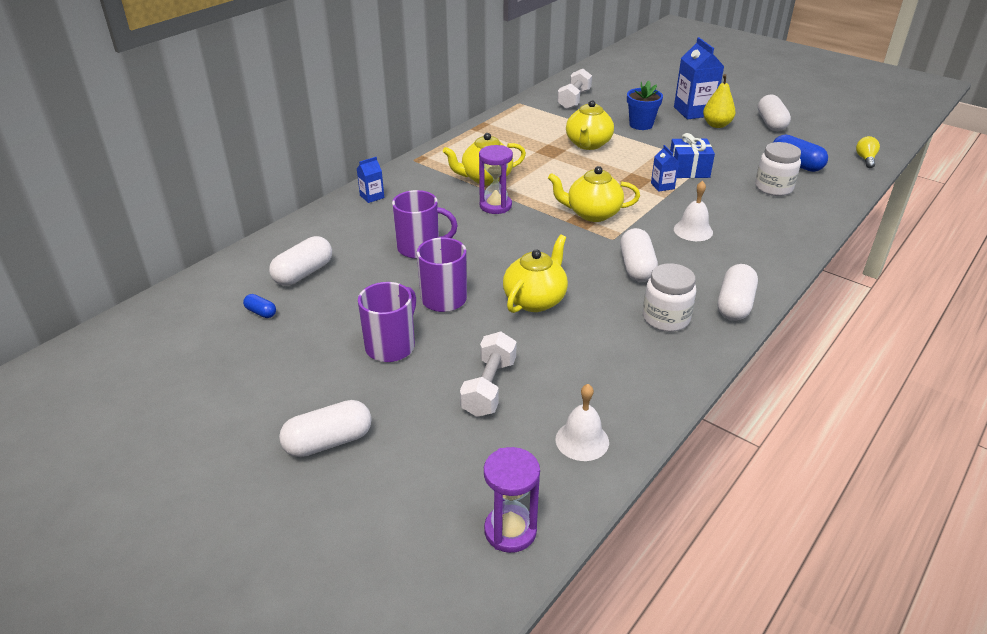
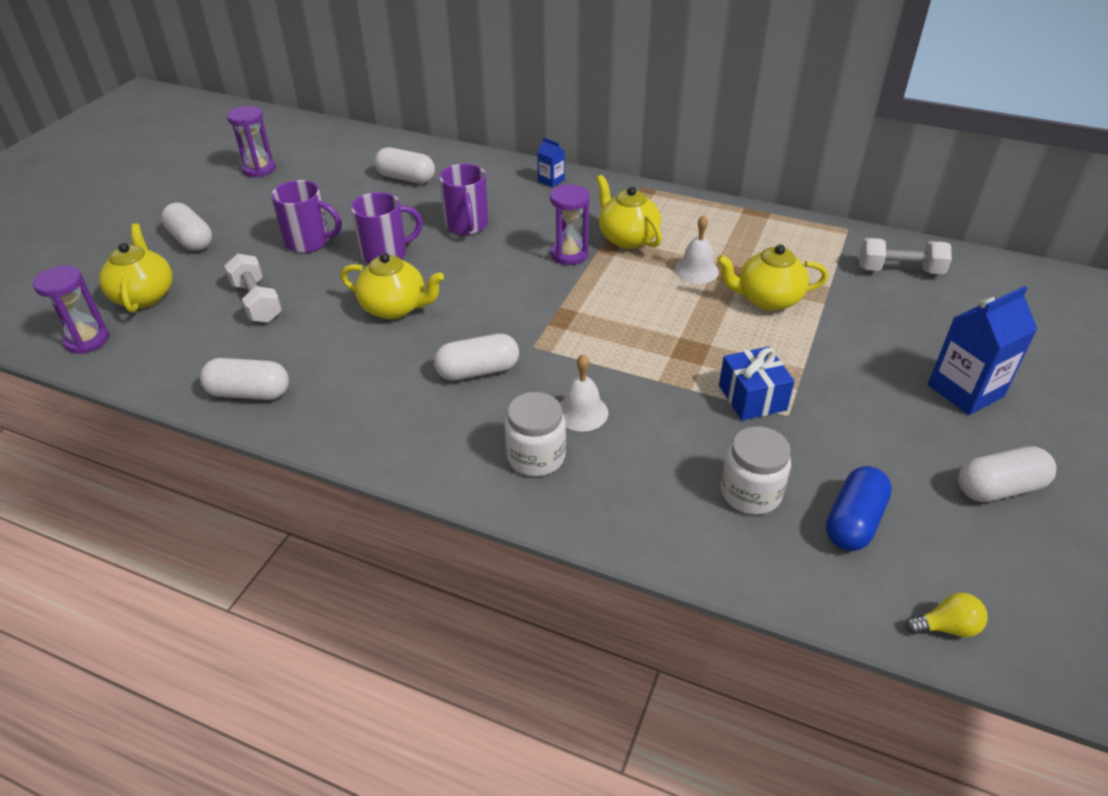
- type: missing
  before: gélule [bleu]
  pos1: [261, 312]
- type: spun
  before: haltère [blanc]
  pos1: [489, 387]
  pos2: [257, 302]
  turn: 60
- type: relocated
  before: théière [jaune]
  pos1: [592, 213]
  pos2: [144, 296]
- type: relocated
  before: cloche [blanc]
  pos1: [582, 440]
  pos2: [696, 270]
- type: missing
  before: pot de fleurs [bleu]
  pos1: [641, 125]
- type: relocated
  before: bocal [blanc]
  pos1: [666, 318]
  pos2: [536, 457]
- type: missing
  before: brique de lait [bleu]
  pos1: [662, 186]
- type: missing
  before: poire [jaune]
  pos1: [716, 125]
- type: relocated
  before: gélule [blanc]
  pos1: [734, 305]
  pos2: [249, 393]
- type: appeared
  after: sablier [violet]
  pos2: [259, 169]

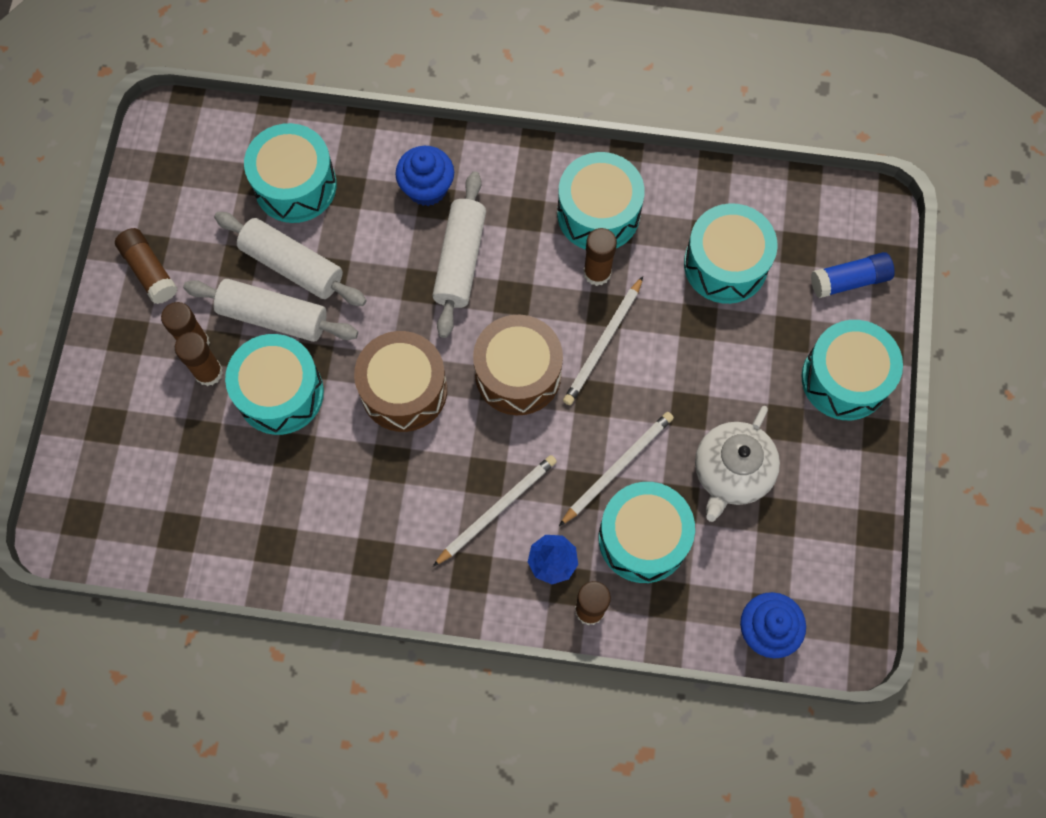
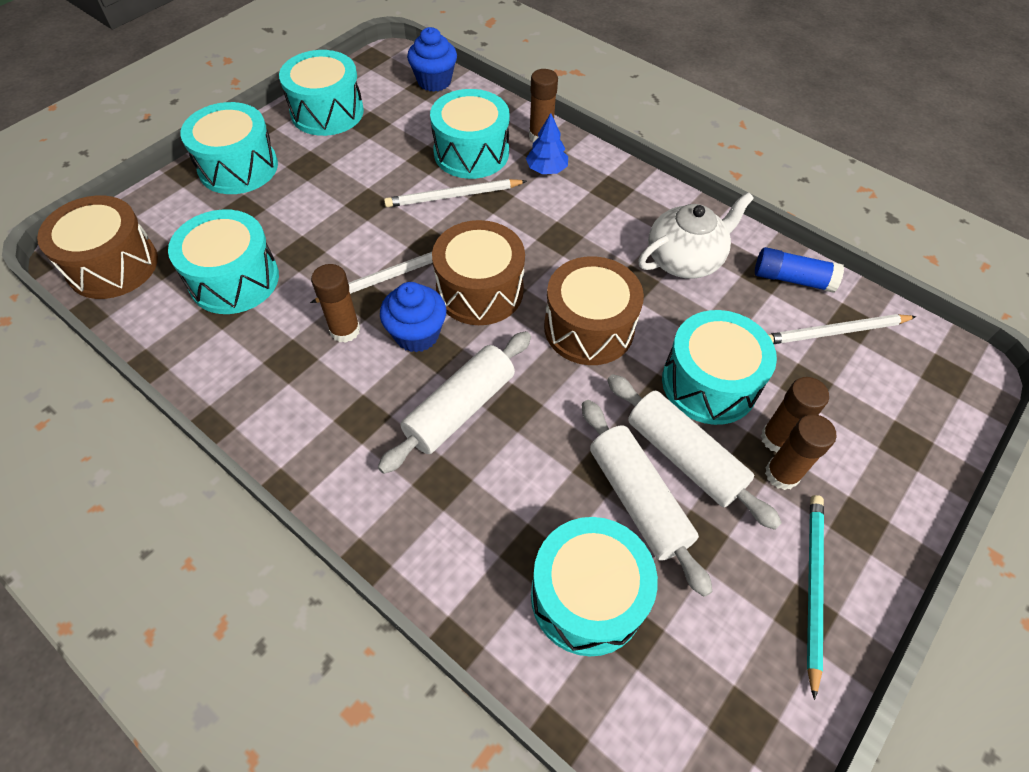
- type: exchanged
  before: bâton de colle [marron]
  after: crayon [turquoise]
  pos1: [149, 271]
  pos2: [812, 588]
- type: relocated
  before: muffin [bleu]
  pos1: [427, 188]
  pos2: [417, 334]
- type: relocated
  before: crayon [blanc]
  pos1: [496, 510]
  pos2: [835, 332]
- type: relocated
  before: tambour [turquoise]
  pos1: [598, 213]
  pos2: [327, 112]
- type: relocated
  before: théière [blanc]
  pos1: [731, 472]
  pos2: [684, 259]
- type: relocated
  before: bâton de colle [bleu]
  pos1: [849, 280]
  pos2: [792, 279]
- type: appeared
  after: tambour [marron]
  pos2: [113, 265]

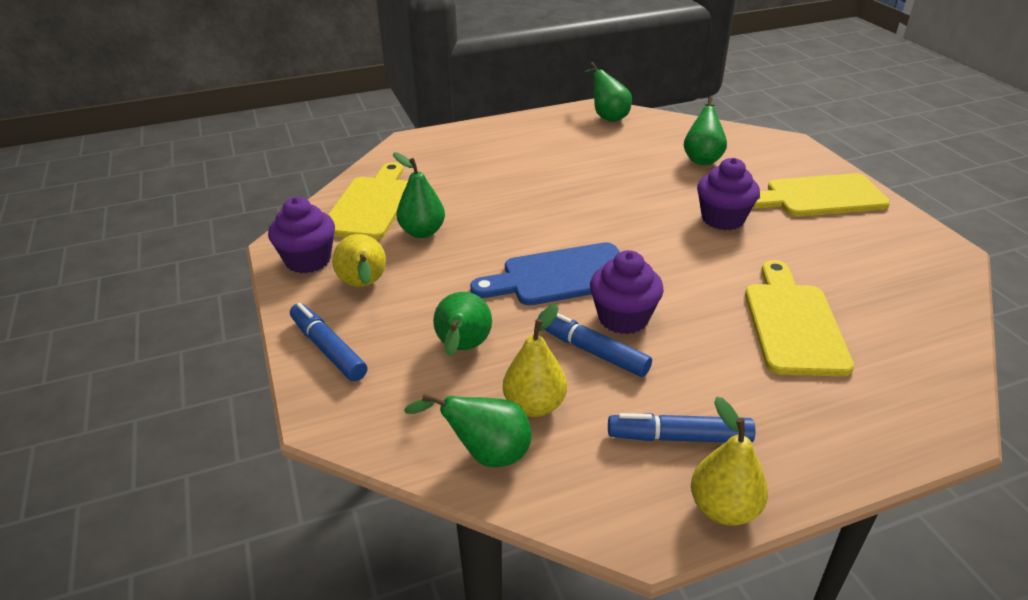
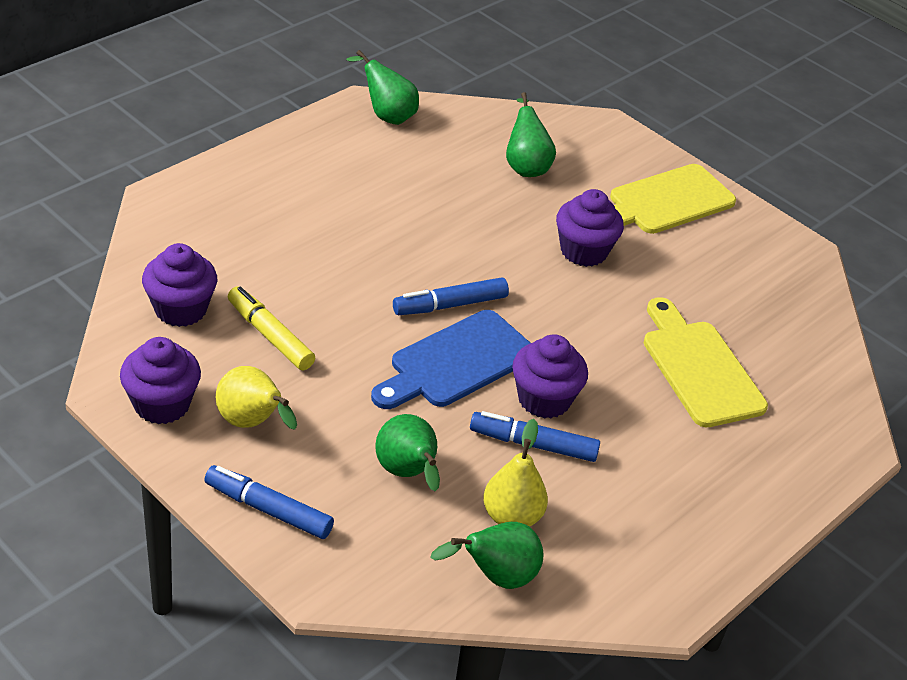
- type: exchanged
  before: planche à découper [jaune]
  after: muffin [violet]
  pos1: [370, 205]
  pos2: [180, 309]
- type: exchanged
  before: poire [vert]
  after: feutre [jaune]
  pos1: [422, 232]
  pos2: [270, 336]
- type: relocated
  before: feutre [bleu]
  pos1: [679, 437]
  pos2: [450, 305]
- type: missing
  before: poire [jaune]
  pos1: [723, 508]

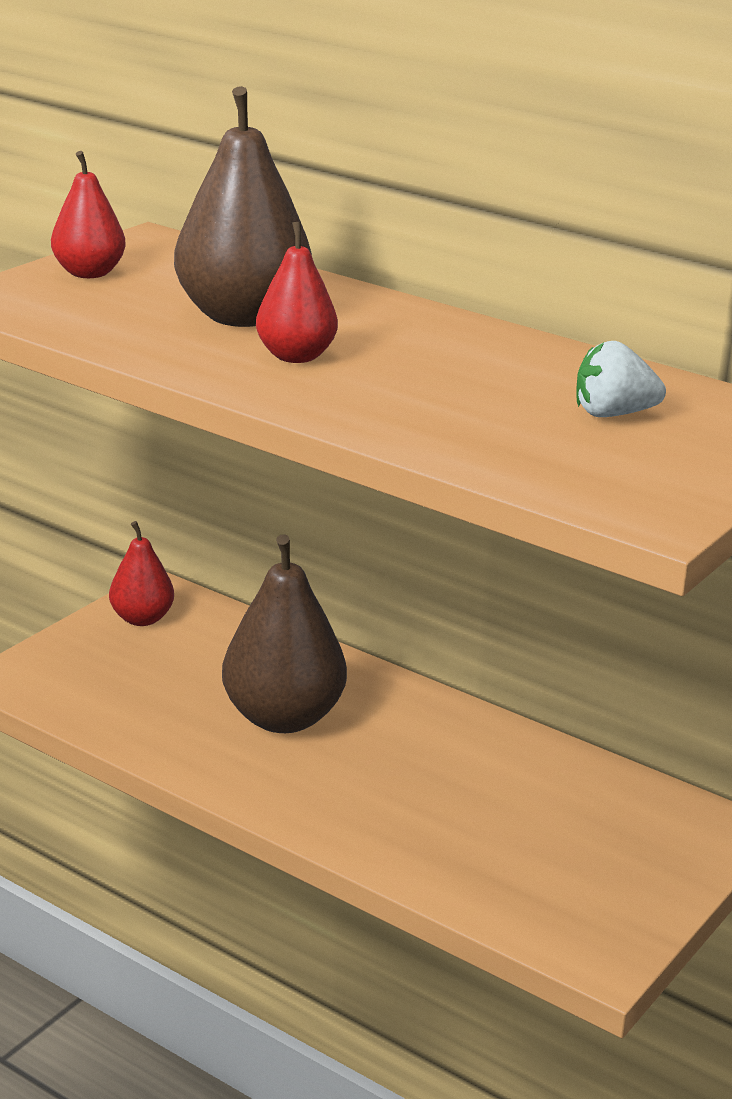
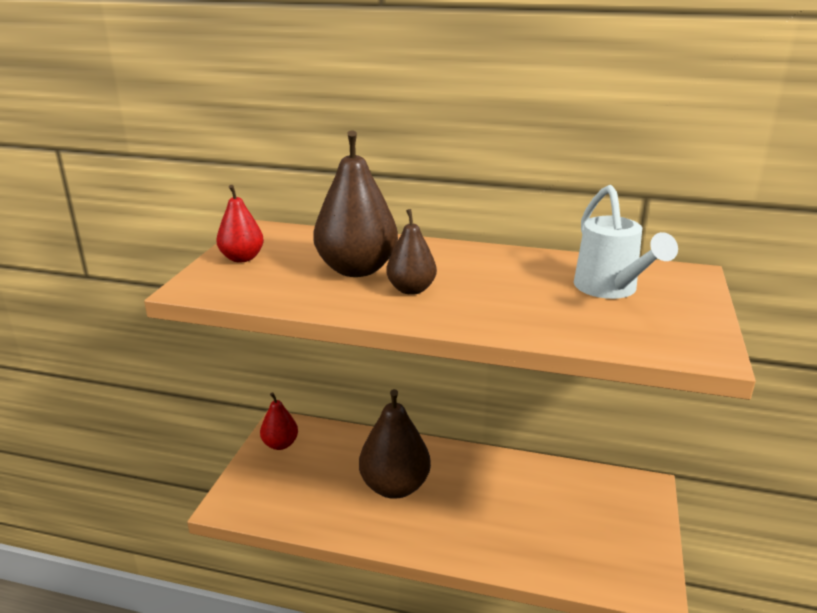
- type: colour
  before: poire [rouge]
  after: poire [marron]
  pos1: [296, 356]
  pos2: [411, 289]
- type: exchanged
  before: fraise [blanc]
  after: arrosoir [blanc]
  pos1: [613, 414]
  pos2: [610, 290]

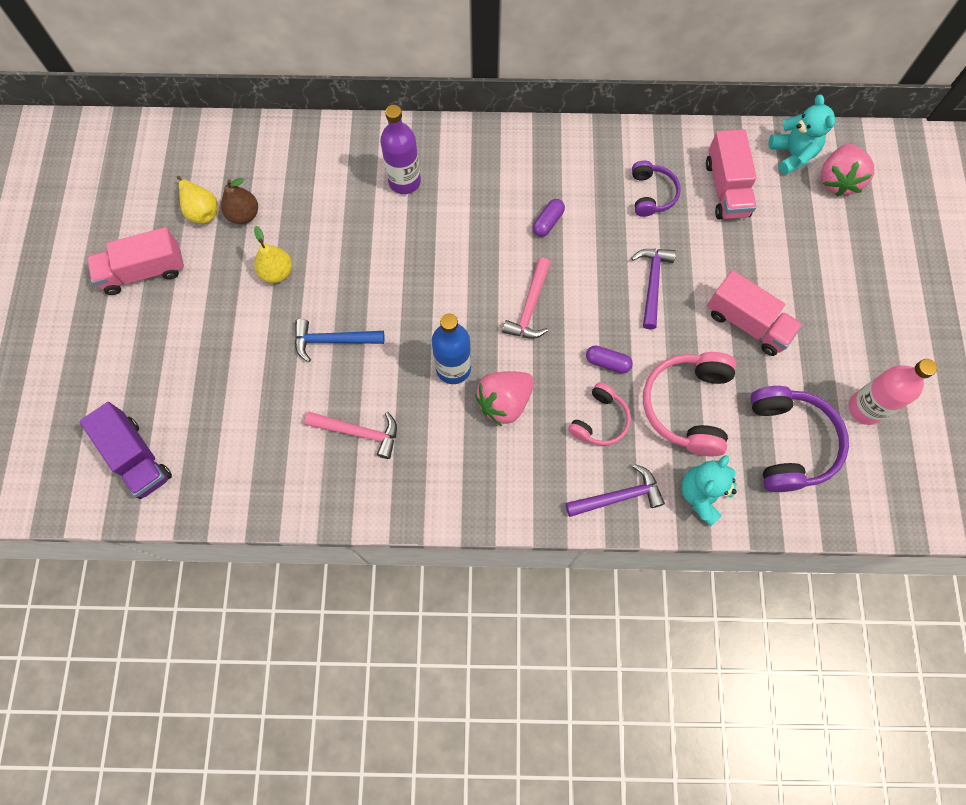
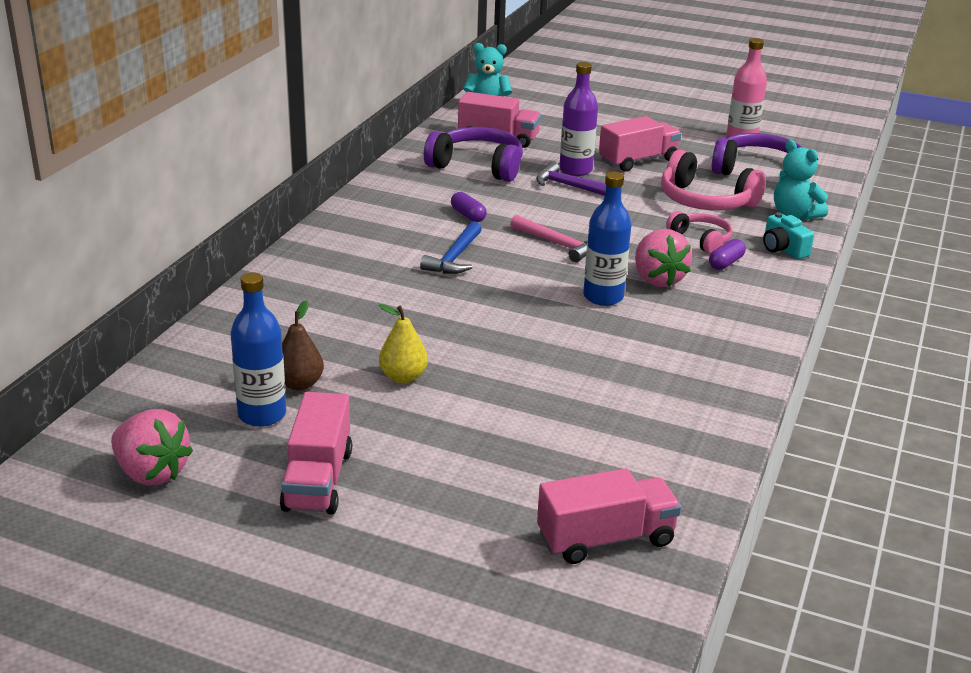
- type: colour
  before: camion [violet]
  after: camion [rose]
  pos1: [136, 457]
  pos2: [605, 539]
- type: exchanged
  before: poire [jaune]
  after: bouteille [bleu]
  pos1: [201, 210]
  pos2: [262, 414]
- type: relocated
  before: marteau [bleu]
  pos1: [333, 340]
  pos2: [455, 257]
- type: missing
  before: marteau [rose]
  pos1: [359, 432]
- type: relocated
  before: bouteille [violet]
  pos1: [404, 181]
  pos2: [575, 170]
- type: exchanged
  before: marteau [violet]
  after: appareil photo [turquoise]
  pos1: [618, 497]
  pos2: [783, 249]
- type: relocated
  before: gélule [violet]
  pos1: [607, 362]
  pos2: [726, 263]
- type: size
  before: casque audio [violet]
  pos1: [651, 194]
  pos2: [477, 166]
  scale: 1.69
- type: relocated
  before: fraise [rose]
  pos1: [837, 180]
  pos2: [151, 473]

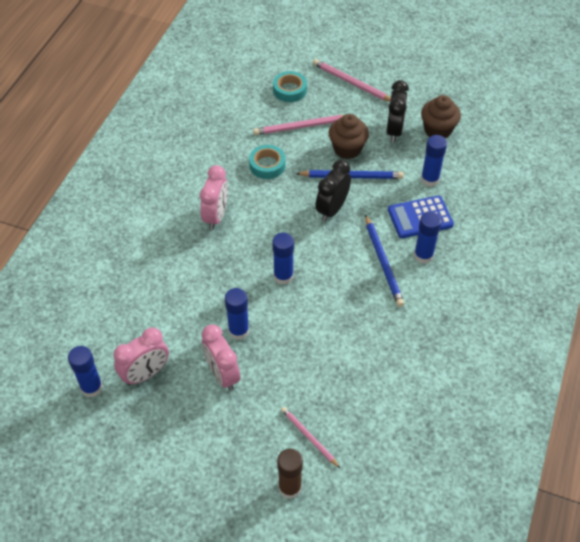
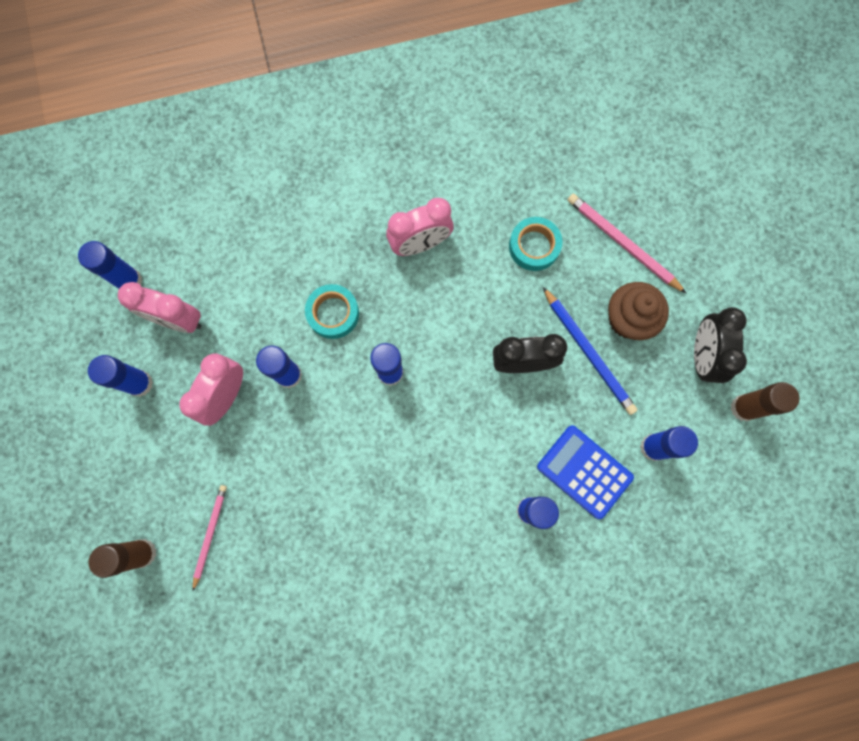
- type: relocated
  before: ruban adhésif [turquoise]
  pos1: [289, 90]
  pos2: [333, 313]
- type: missing
  before: crayon [rose]
  pos1: [351, 83]
- type: missing
  before: crayon [bleu]
  pos1: [383, 262]
- type: spun
  before: réveil [noir]
  pos1: [394, 130]
  pos2: [702, 355]
  turn: 120
- type: exchanged
  before: muffin [marron]
  after: bâton de colle [marron]
  pos1: [437, 130]
  pos2: [743, 408]
- type: appeared
  after: bâton de colle [bleu]
  pos2: [139, 383]

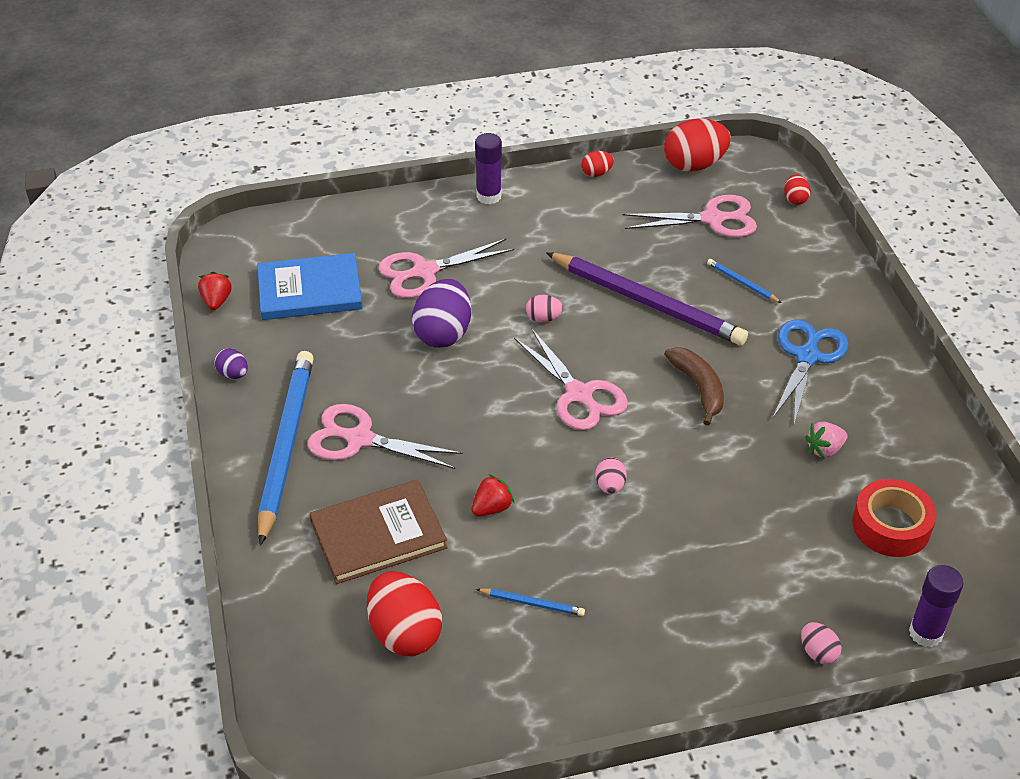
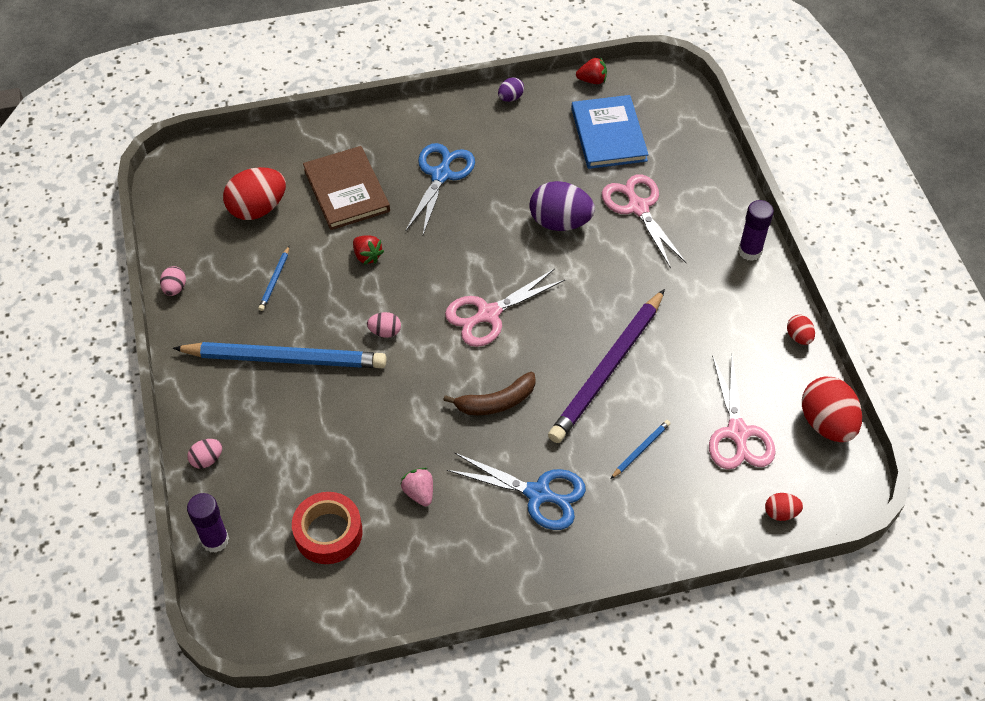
- type: relocated
  before: crayon [bleu]
  pos1: [286, 446]
  pos2: [284, 359]
- type: colour
  before: ciseaux [rose]
  after: ciseaux [bleu]
  pos1: [359, 439]
  pos2: [441, 175]
- type: relocated
  before: œuf [rose]
  pos1: [543, 318]
  pos2: [175, 288]

